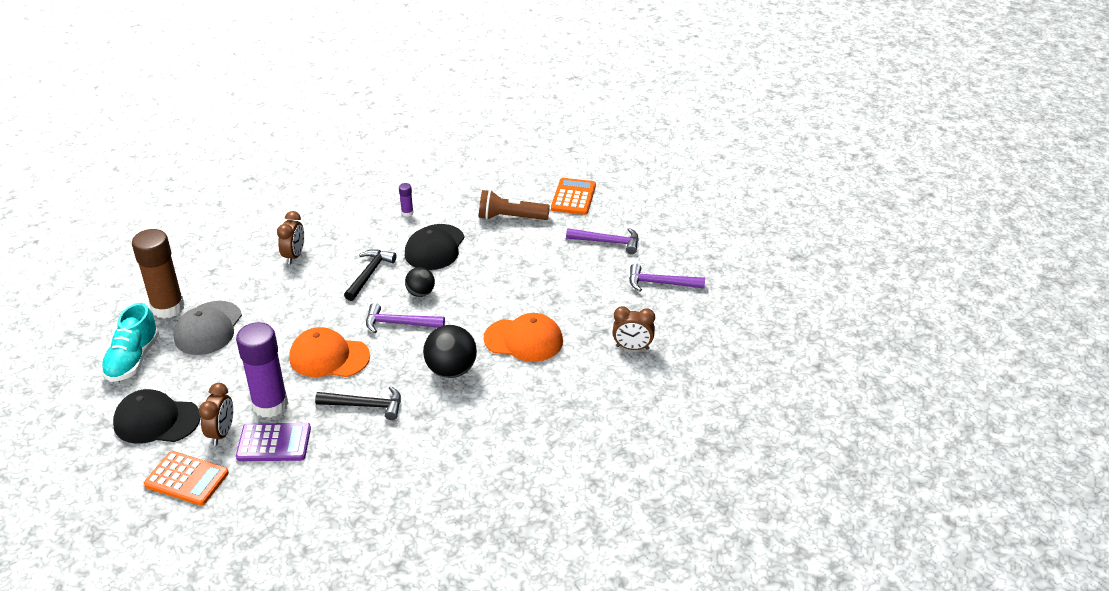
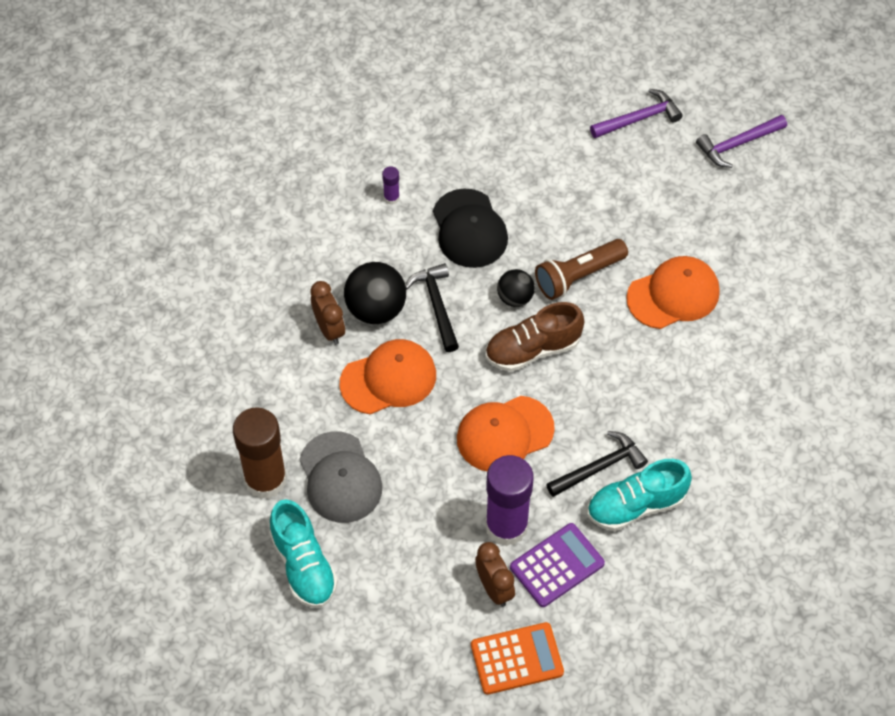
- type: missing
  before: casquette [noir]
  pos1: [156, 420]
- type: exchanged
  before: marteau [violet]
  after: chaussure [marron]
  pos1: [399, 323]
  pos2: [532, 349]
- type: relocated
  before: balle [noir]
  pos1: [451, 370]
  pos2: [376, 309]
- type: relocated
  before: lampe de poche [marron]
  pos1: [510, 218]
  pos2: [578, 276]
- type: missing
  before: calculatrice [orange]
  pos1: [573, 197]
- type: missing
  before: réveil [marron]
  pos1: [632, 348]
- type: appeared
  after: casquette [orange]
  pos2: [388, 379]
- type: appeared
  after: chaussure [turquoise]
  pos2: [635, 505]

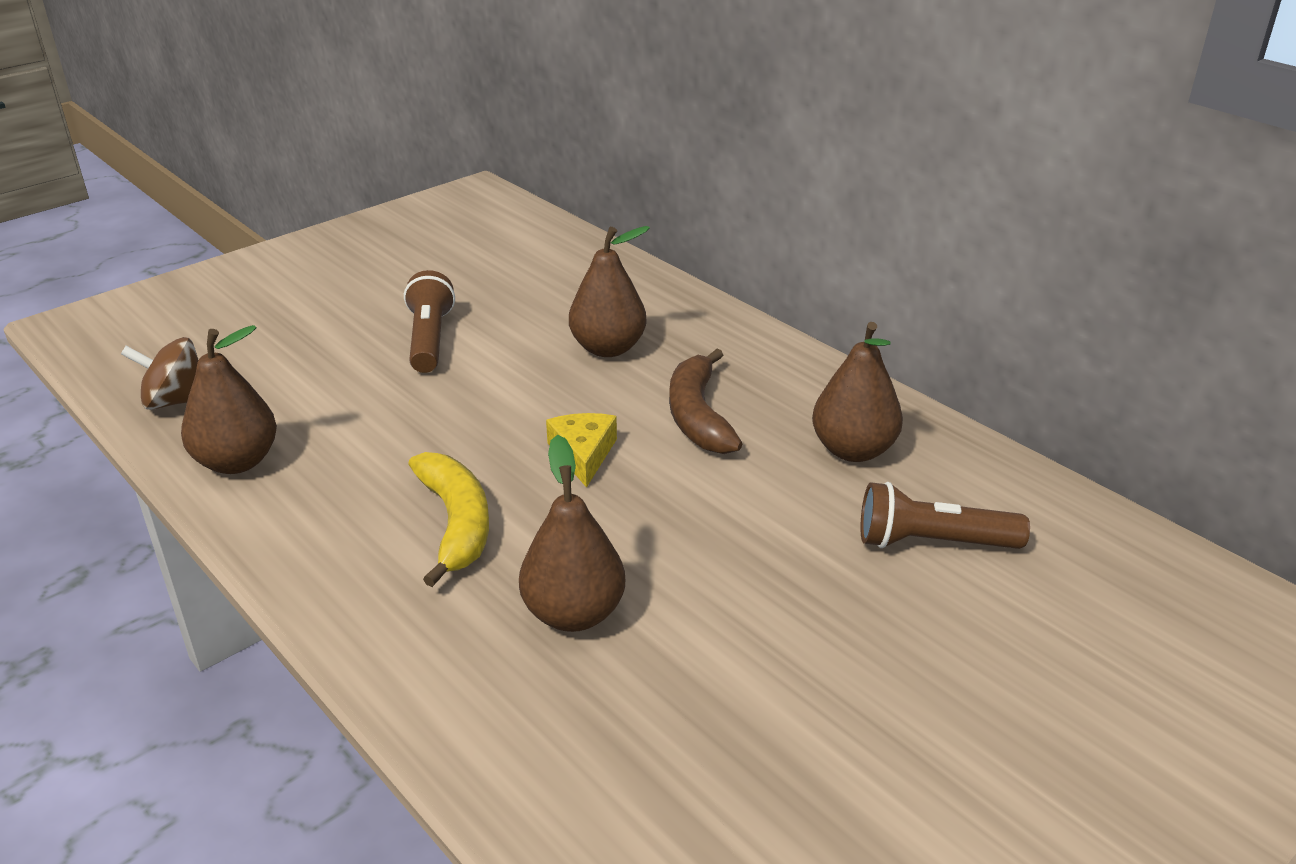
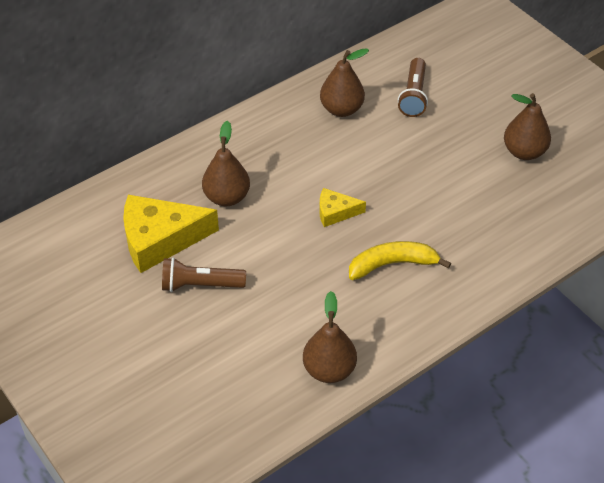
- type: missing
  before: toupie [marron]
  pos1: [176, 401]
- type: relocated
  before: poire [marron]
  pos1: [573, 613]
  pos2: [524, 152]
- type: missing
  before: banane [marron]
  pos1: [698, 416]
- type: appeared
  after: fromage [jaune]
  pos2: [160, 239]

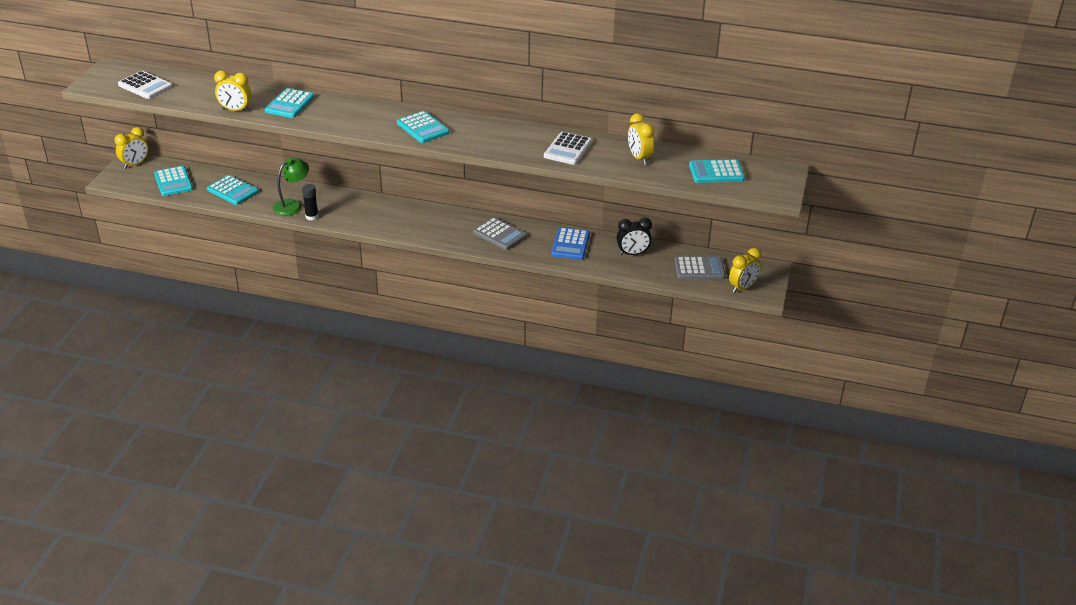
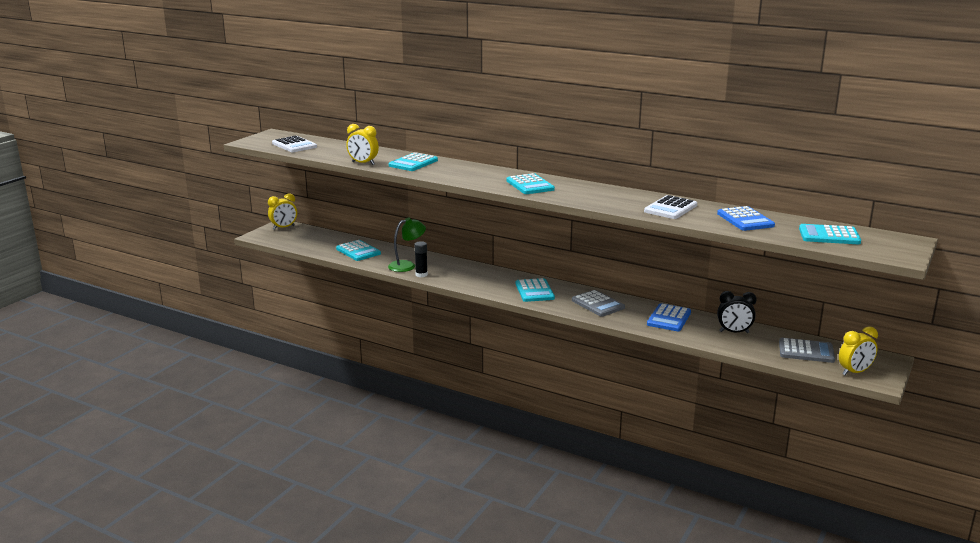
- type: relocated
  before: calculatrice [turquoise]
  pos1: [173, 182]
  pos2: [534, 291]
- type: exchanged
  before: réveil [jaune]
  after: calculatrice [bleu]
  pos1: [639, 158]
  pos2: [745, 220]

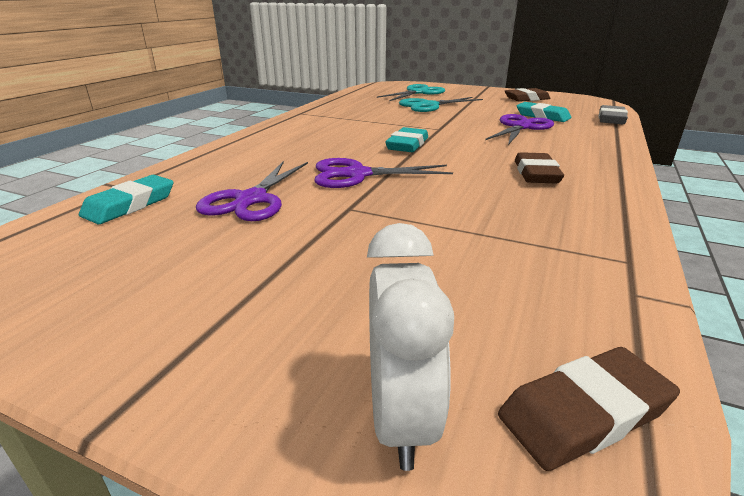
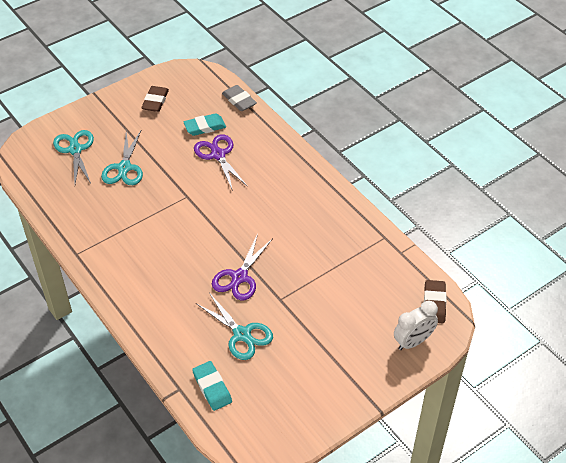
- type: colour
  before: ciseaux [violet]
  after: ciseaux [turquoise]
  pos1: [251, 199]
  pos2: [242, 334]
- type: spun
  before: réveil [blanc]
  pos1: [400, 416]
  pos2: [413, 342]
  turn: 120
- type: missing
  before: gomme [turquoise]
  pos1: [407, 145]
- type: missing
  before: gomme [marron]
  pos1: [536, 173]

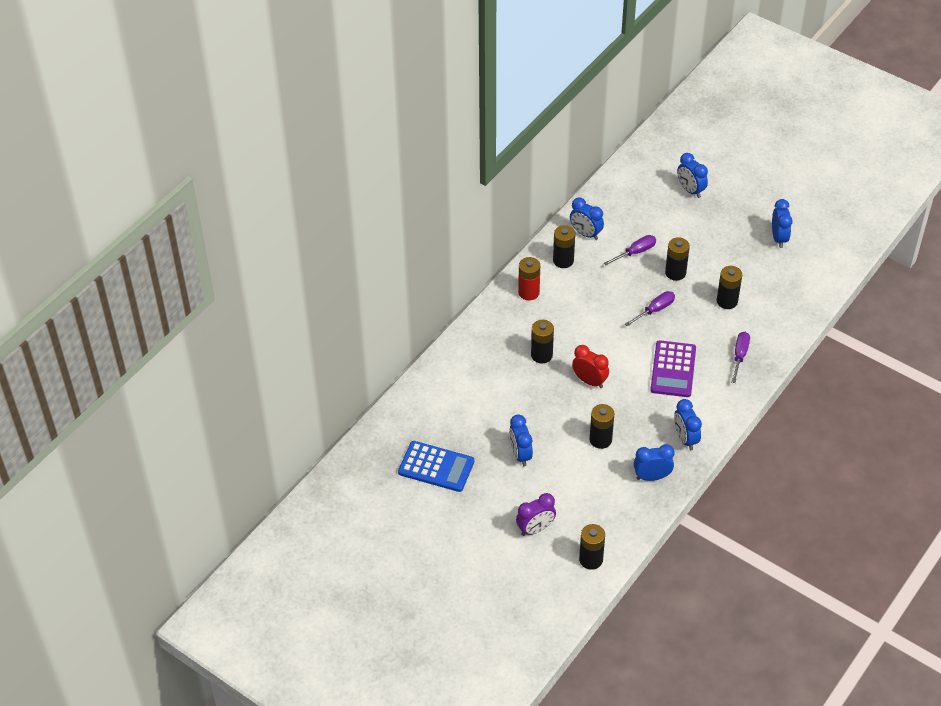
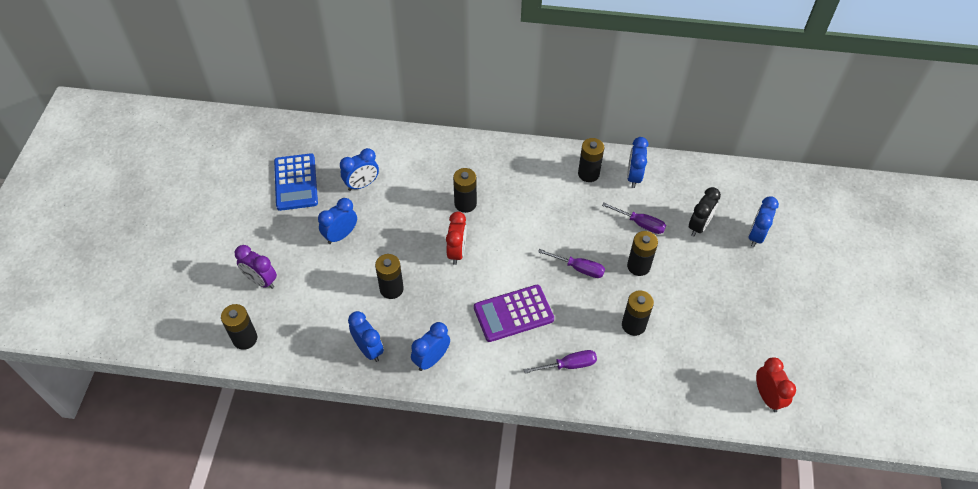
- type: missing
  before: pile [rouge]
  pos1: [528, 292]
- type: relocated
  before: réveil [bleu]
  pos1: [779, 238]
  pos2: [362, 184]
- type: appeared
  after: réveil [noir]
  pos2: [699, 226]
- type: appeared
  after: réveil [rouge]
  pos2: [767, 397]

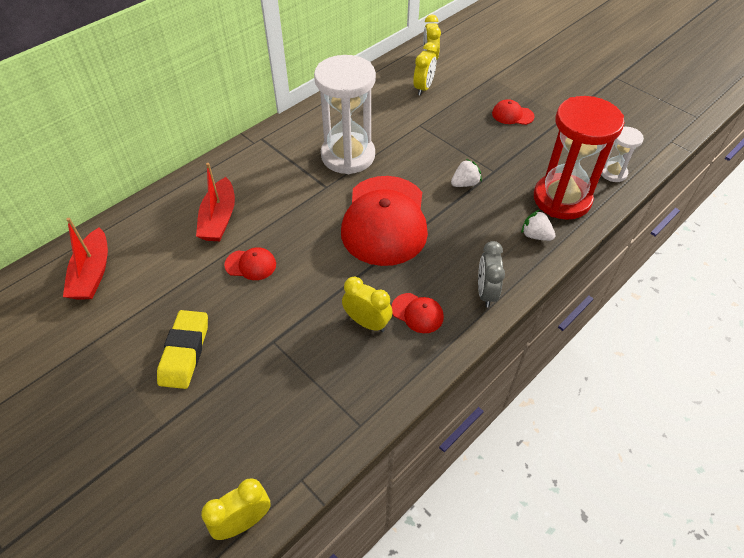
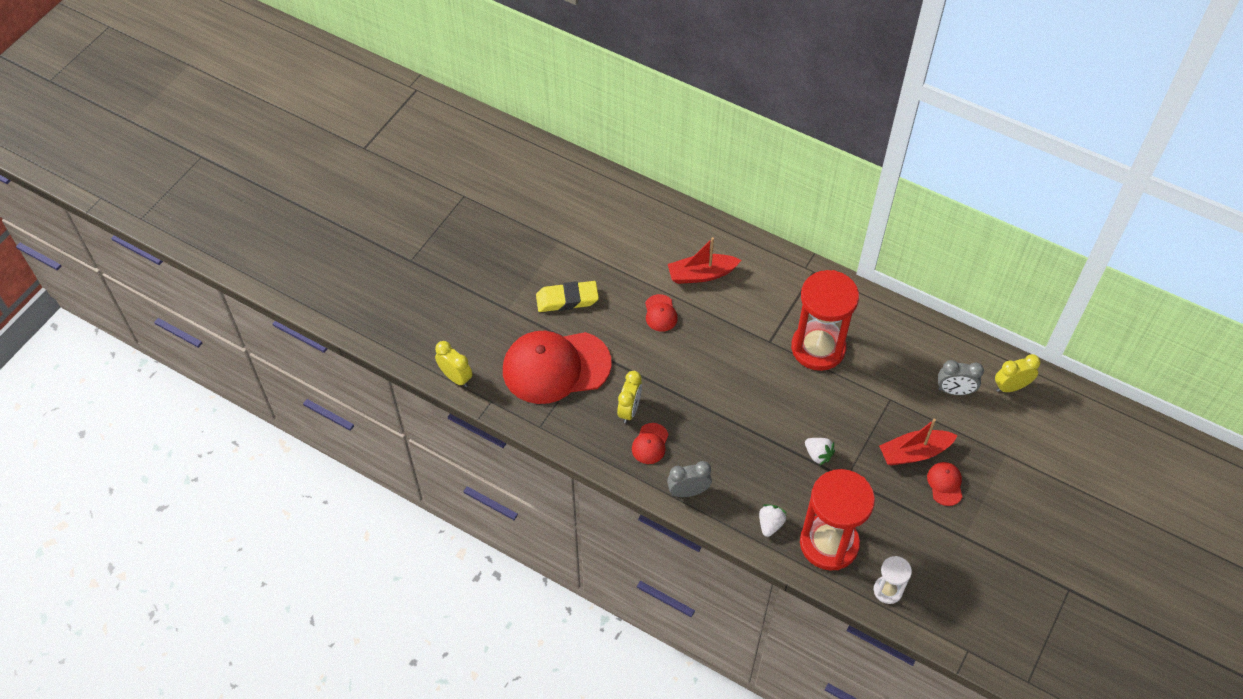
- type: relocated
  before: bateau [rouge]
  pos1: [92, 273]
  pos2: [914, 453]
- type: colour
  before: sablier [blanc]
  after: sablier [rouge]
  pos1: [348, 156]
  pos2: [818, 348]
- type: relocated
  before: casquette [rouge]
  pos1: [385, 220]
  pos2: [556, 367]
- type: colour
  before: réveil [jaune]
  after: réveil [gris]
  pos1: [423, 88]
  pos2: [954, 391]

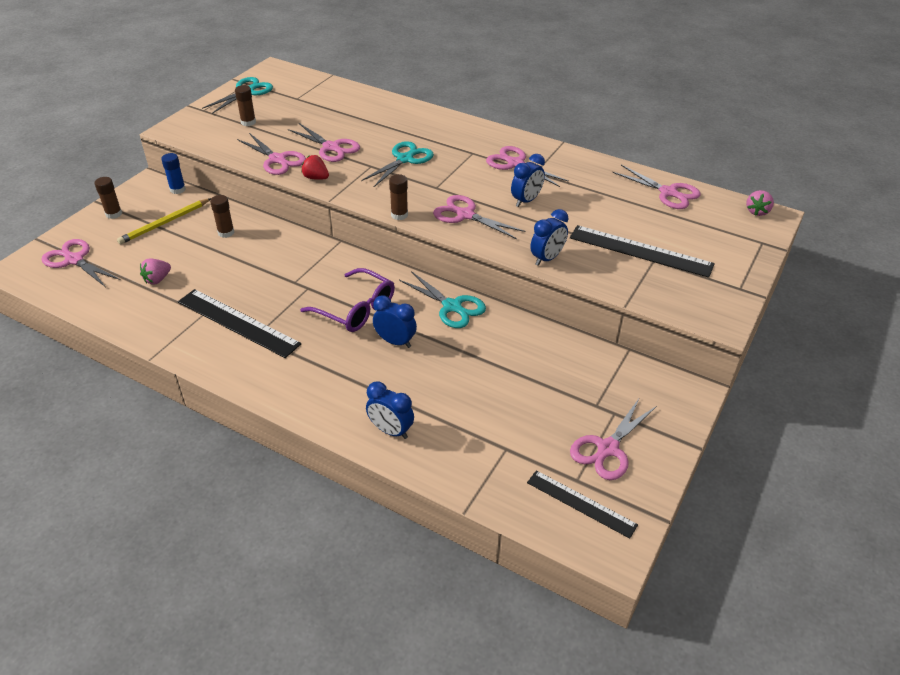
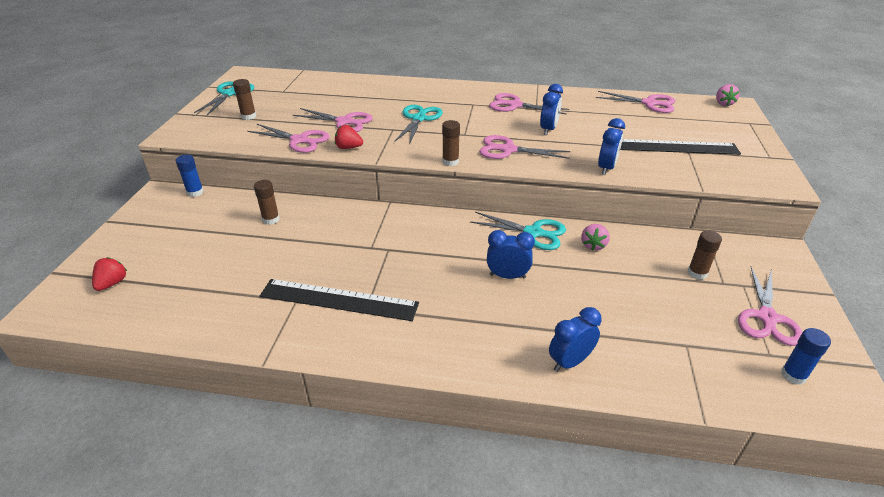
- type: exchanged
  before: ciseaux [rose]
  after: fraise [rouge]
  pos1: [74, 260]
  pos2: [112, 283]
- type: relocated
  before: bâton de colle [marron]
  pos1: [113, 214]
  pos2: [697, 273]
- type: missing
  before: crayon [jaune]
  pos1: [165, 223]
- type: relocated
  before: fraise [rose]
  pos1: [157, 279]
  pos2: [593, 245]
- type: missing
  before: lunettes [violet]
  pos1: [356, 309]
- type: spun
  before: réveil [bleu]
  pos1: [390, 431]
  pos2: [570, 362]
  turn: 135
- type: exchanged
  before: règle [noir]
  after: bâton de colle [bleu]
  pos1: [581, 503]
  pos2: [793, 375]

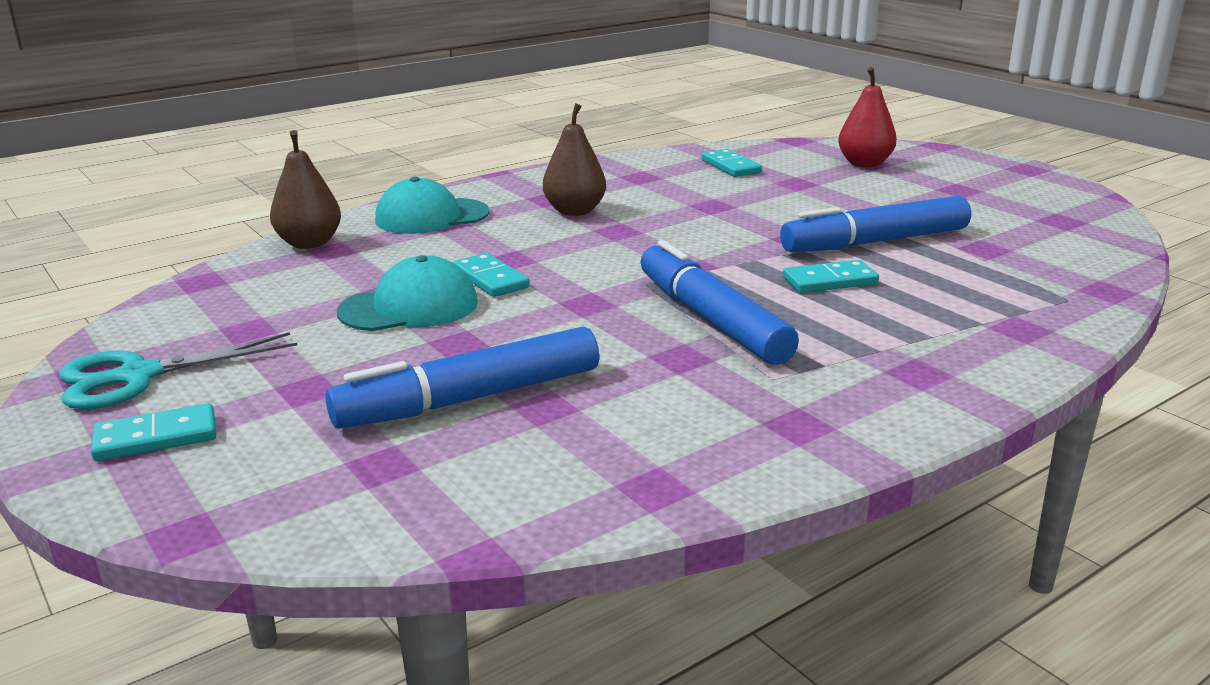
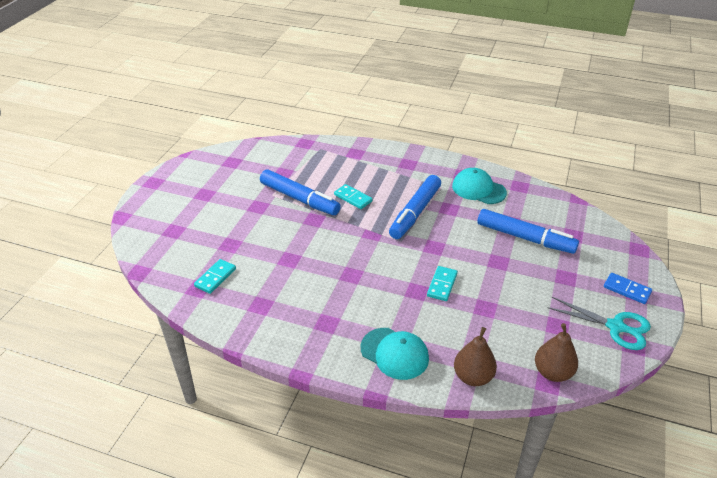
- type: colour
  before: domino [turquoise]
  after: domino [bleu]
  pos1: [156, 437]
  pos2: [627, 290]
- type: relocated
  before: casquette [turquoise]
  pos1: [409, 307]
  pos2: [478, 189]
- type: relocated
  before: poire [marron]
  pos1: [575, 211]
  pos2: [552, 372]
- type: missing
  before: poire [rouge]
  pos1: [864, 164]

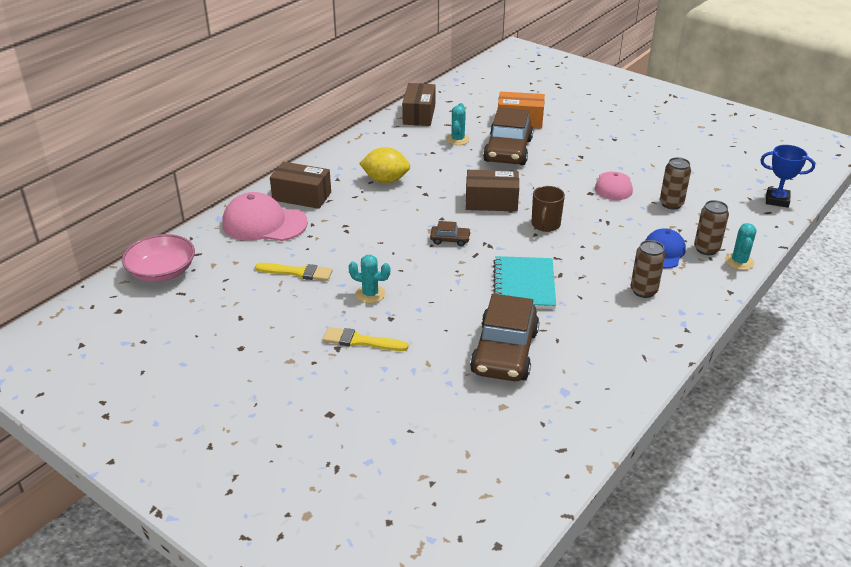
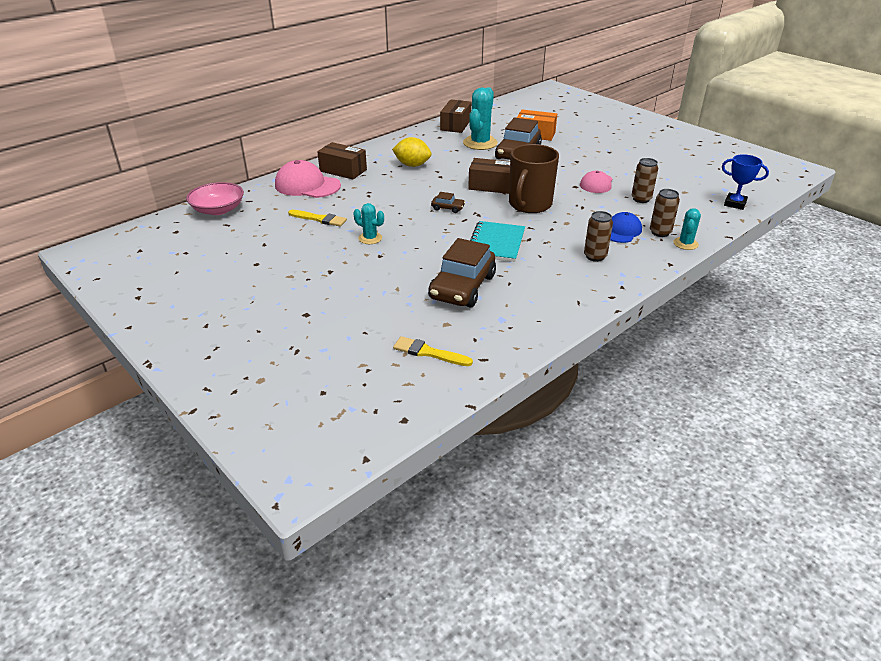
- type: relocated
  before: pinceau [jaune]
  pos1: [361, 341]
  pos2: [429, 352]
- type: size
  before: cactus [turquoise]
  pos1: [457, 139]
  pos2: [480, 143]
  scale: 1.82
- type: size
  before: tasse [marron]
  pos1: [545, 225]
  pos2: [529, 204]
  scale: 1.81

